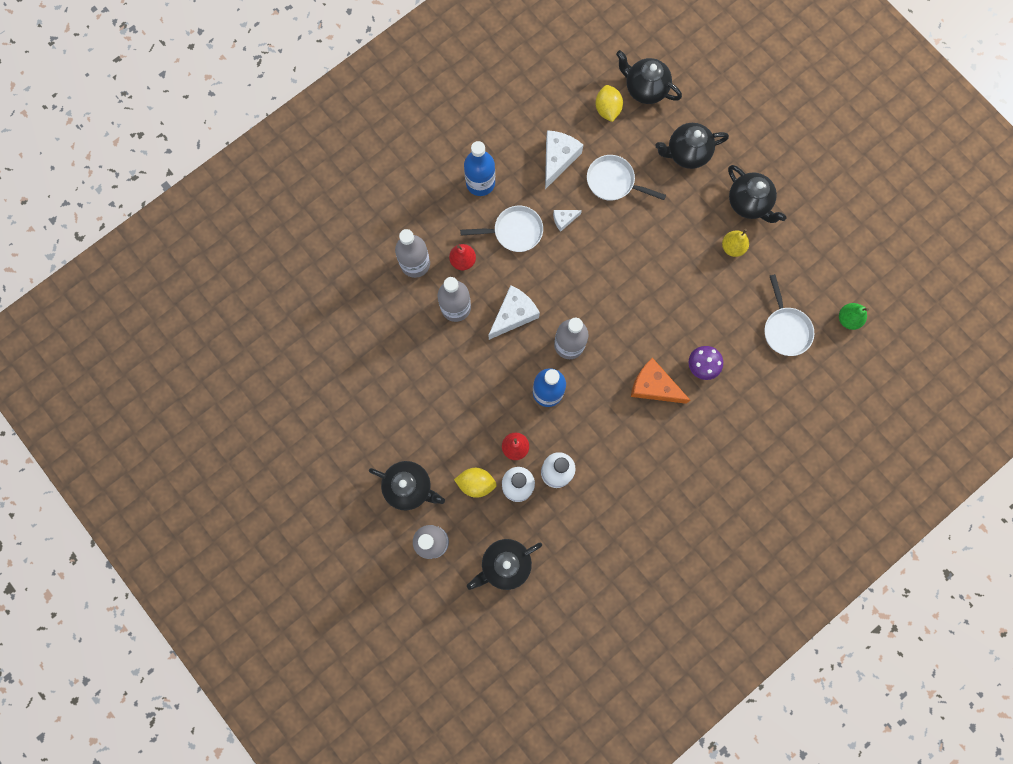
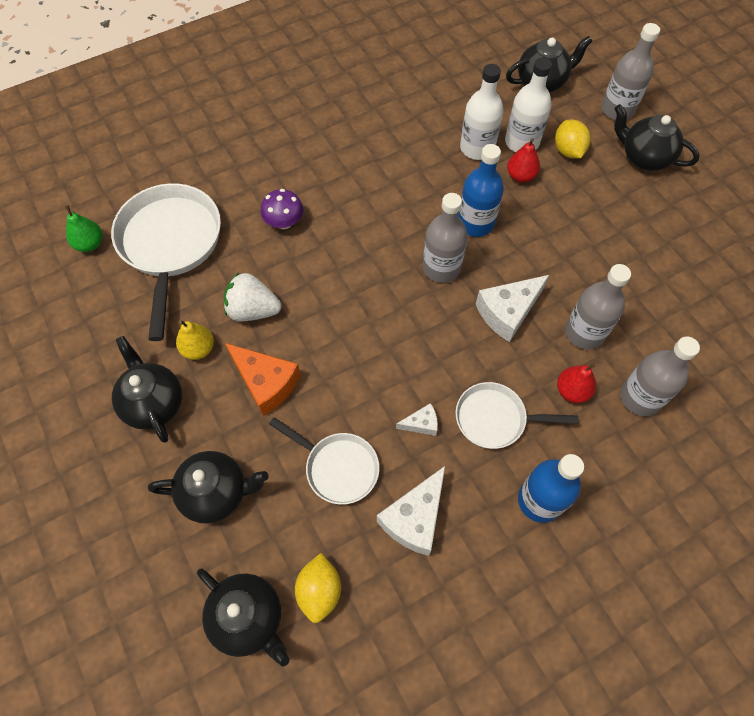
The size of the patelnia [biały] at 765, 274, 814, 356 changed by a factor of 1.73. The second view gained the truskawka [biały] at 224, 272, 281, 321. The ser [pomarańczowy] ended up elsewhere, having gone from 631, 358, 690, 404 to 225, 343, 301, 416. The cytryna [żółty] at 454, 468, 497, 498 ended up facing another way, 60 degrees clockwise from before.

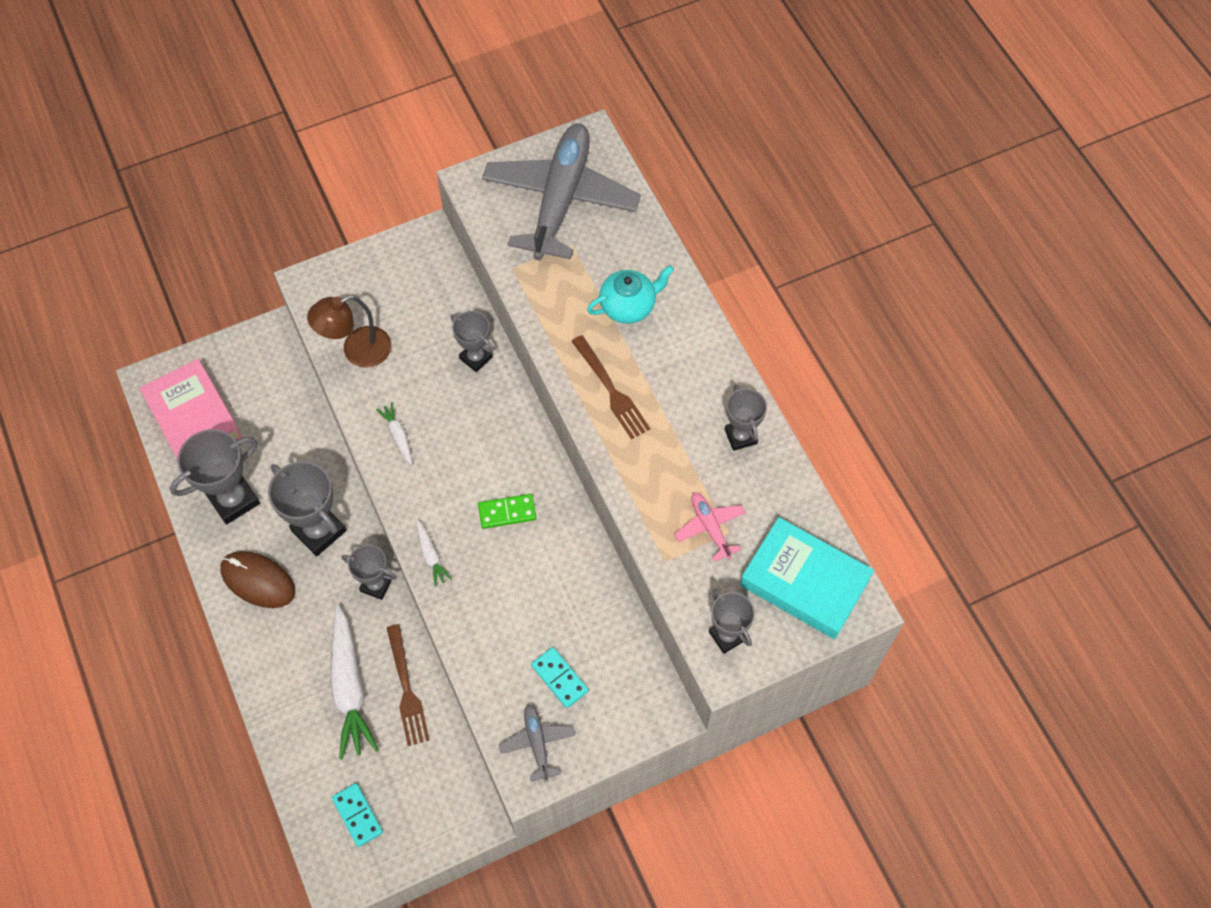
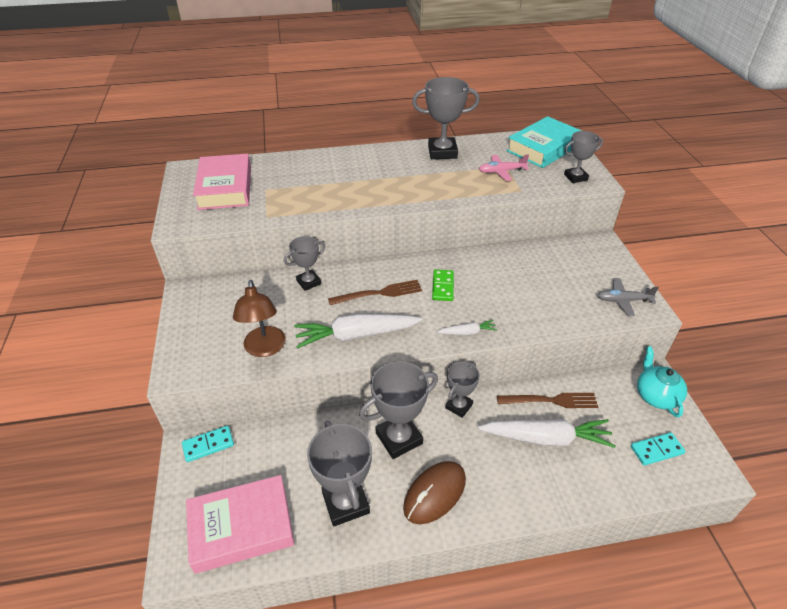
The kostka domina [turkusowy] ended up elsewhere, having gone from 531, 647, 589, 708 to 182, 426, 234, 462. Where the samolot [szary] stood at 482, 123, 641, 260, the książka [różowy] came to stand at 193, 154, 251, 210. The size of the marchewka [biały] at 376, 402, 412, 465 changed by a factor of 2.10. The widelec [brązowy] ended up elsewhere, having gone from 571, 335, 651, 439 to 328, 280, 422, 305. The size of the puchar [szary] at 725, 384, 767, 451 changed by a factor of 1.64. The imbryk [turkusowy] ended up elsewhere, having gone from 587, 265, 674, 324 to 637, 346, 687, 417.

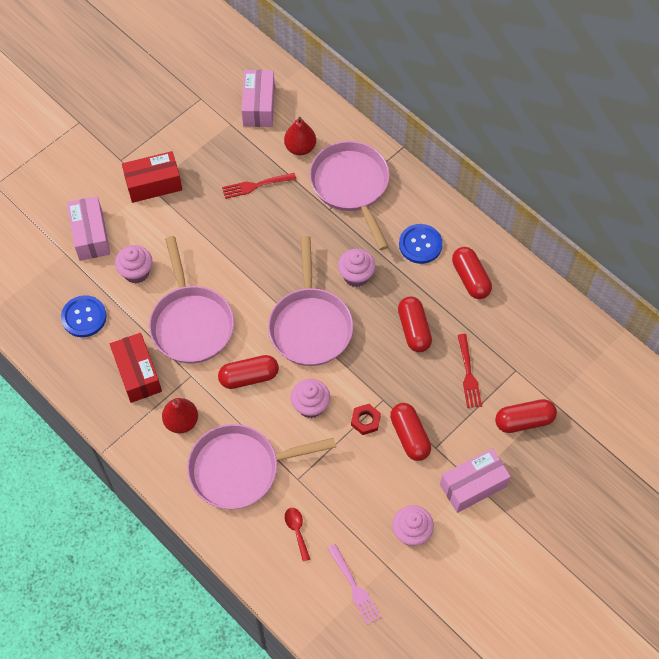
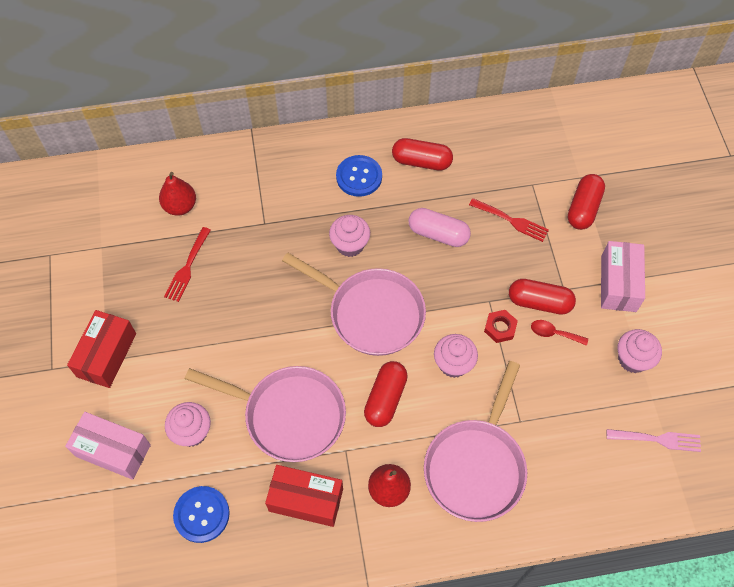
What was the kapsułka [czerwony] at 398, 296, 432, 352 turned into the kapsułka [różowy] at 408, 208, 471, 247. The łyżka [czerwony] ended up elsewhere, having gone from 285, 508, 310, 561 to 531, 320, 588, 346. The second view lost the pudełko [różowy] at 241, 70, 275, 127. The second view lost the patelnia [różowy] at 309, 141, 390, 250.

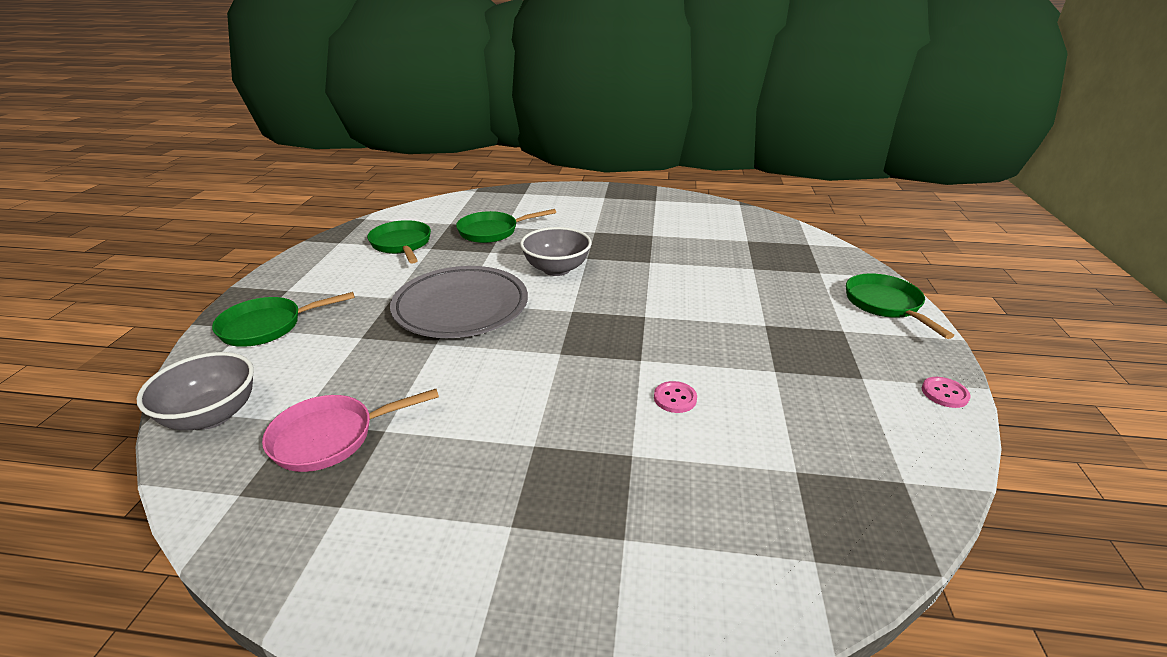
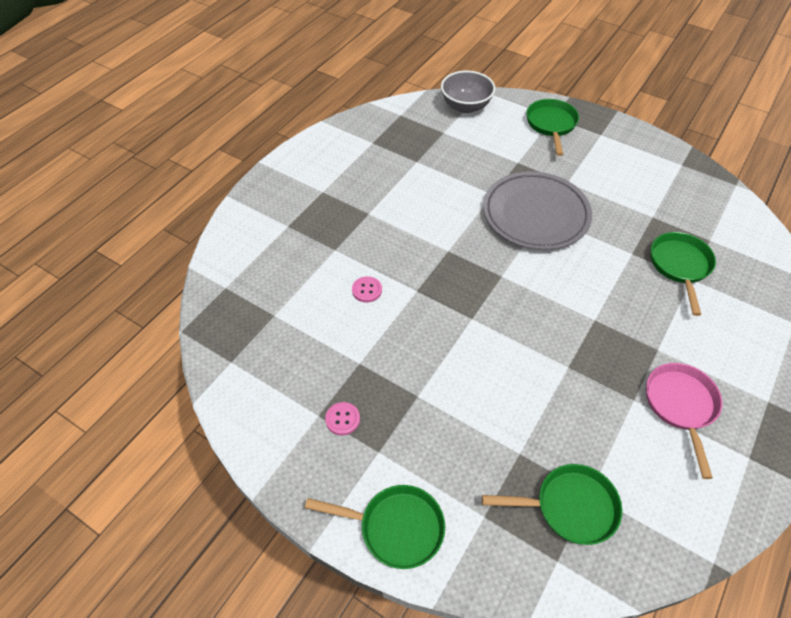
The guzik [różowy] ended up elsewhere, having gone from 922, 377, 971, 408 to 325, 402, 360, 435. The patelnia [zielony] ended up elsewhere, having gone from 367, 220, 431, 263 to 482, 464, 623, 545. The patelnia [różowy] ended up elsewhere, having gone from 262, 389, 439, 472 to 646, 363, 722, 479. The second view lost the miska [szary] at 520, 227, 592, 276.

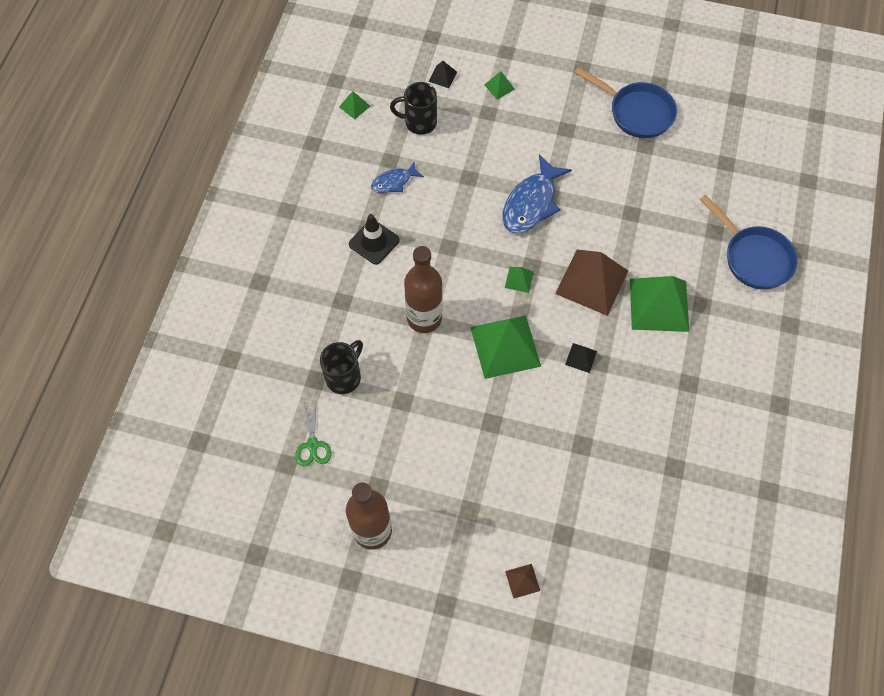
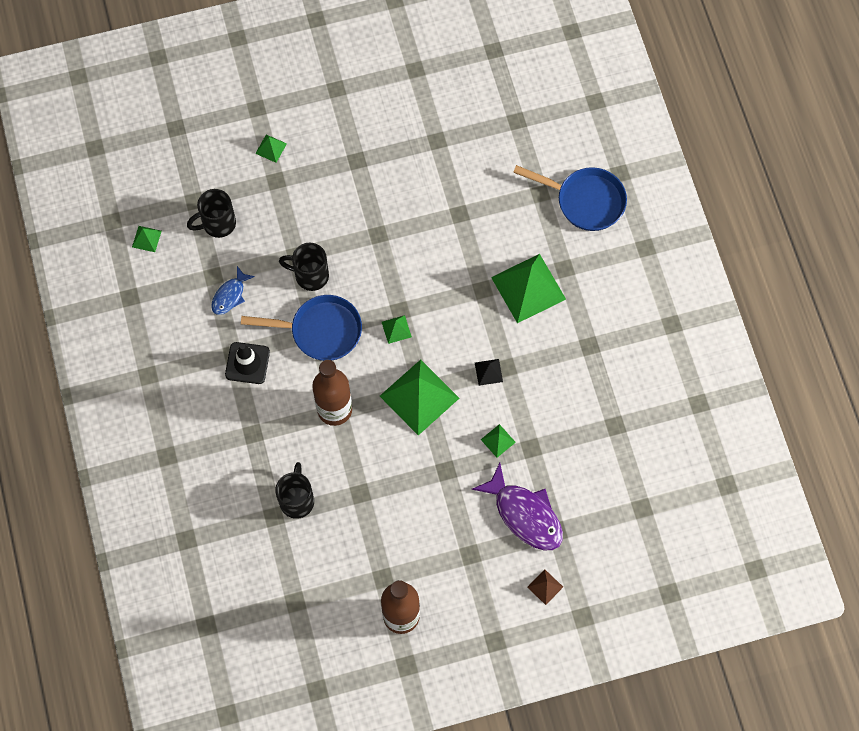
The patelnia [niebieski] ended up elsewhere, having gone from 575, 67, 677, 138 to 241, 295, 362, 361. The second view gained the kubek [czarny] at 279, 243, 329, 291. The second view gained the ryba [fioletowy] at 472, 463, 563, 550. The second view gained the piramida [zielony] at 481, 424, 516, 458. The second view lost the nożyczki [zielony] at 295, 400, 331, 467. The second view lost the piramida [czarny] at 429, 61, 457, 88. The second view lost the ryba [niebieski] at 503, 154, 572, 233. The second view lost the piramida [brązowy] at 555, 250, 628, 316.

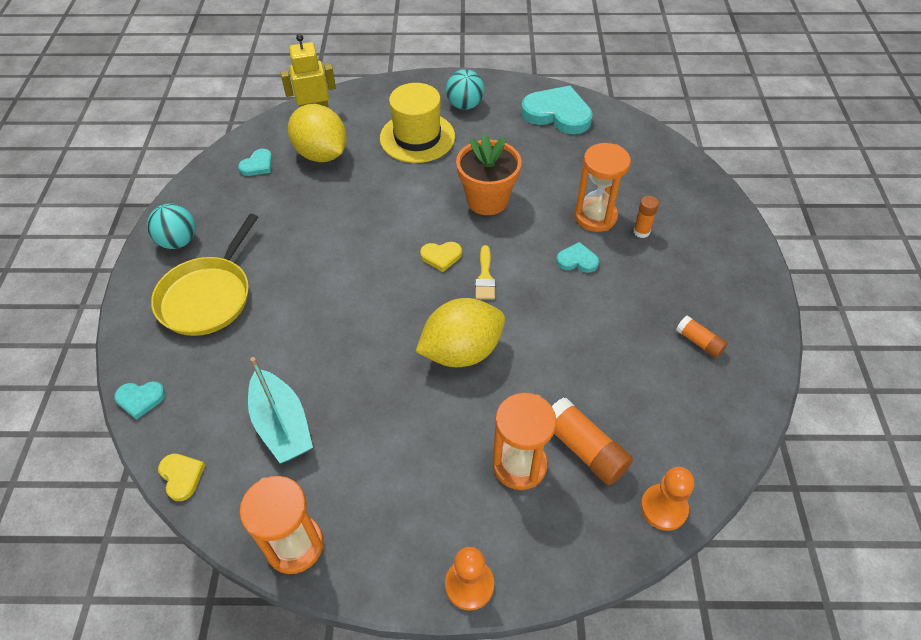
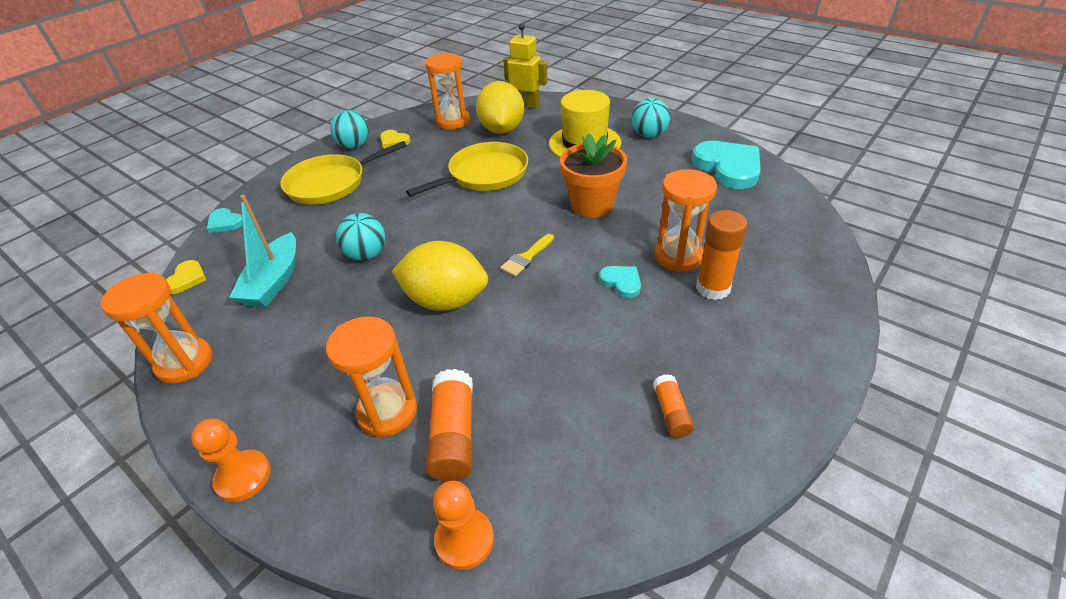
The second view gained the piłka [turkusowy] at 336, 213, 385, 261. The serce [żółty] ended up elsewhere, having gone from 420, 242, 462, 272 to 380, 130, 410, 149. The second view gained the patelnia [żółty] at 406, 142, 528, 197. Where the serce [turkusowy] stood at 238, 149, 273, 176, the klepsydra [pomarańczowy] came to stand at 425, 53, 470, 130. The size of the klej w sztyfcie [pomarańczowy] at 633, 196, 659, 238 changed by a factor of 1.71.

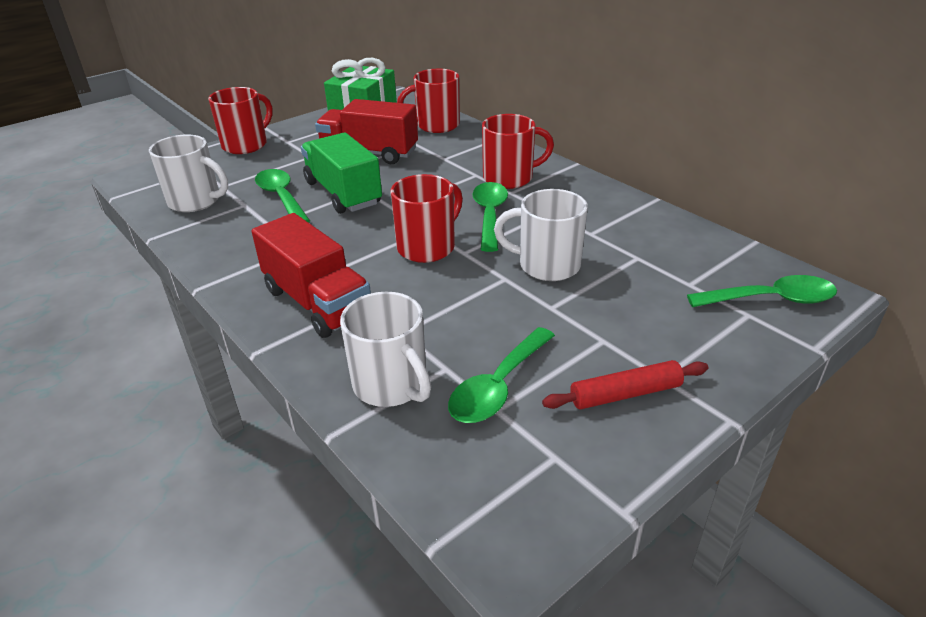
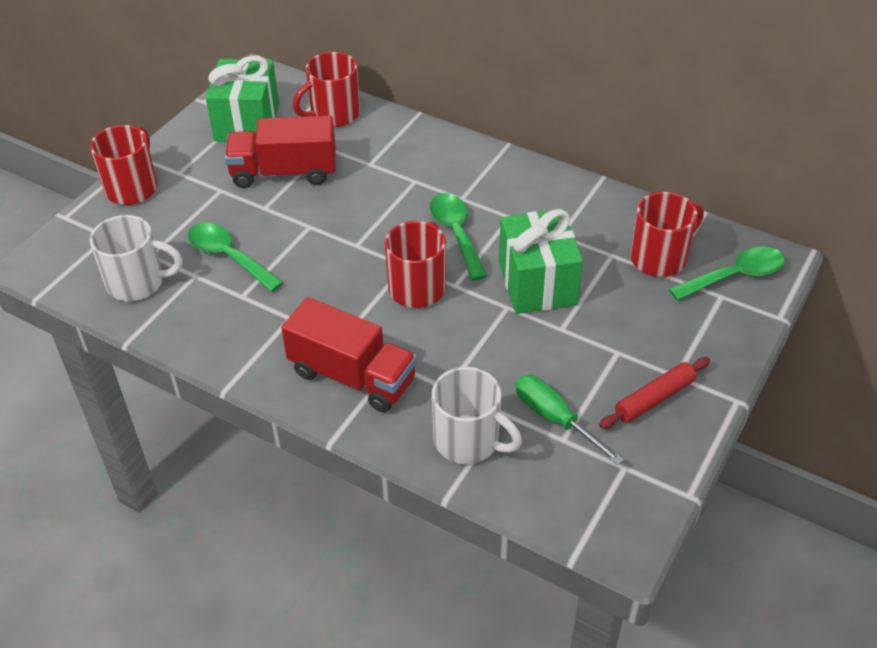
Where the kubek [biały] stood at 494, 189, 588, 281, the prezent [zielony] came to stand at 499, 209, 583, 314. Where the łyżka [zielony] stood at 448, 327, 555, 423, the śrubokręt [zielony] came to stand at 515, 375, 624, 465. The kubek [czerwony] ended up elsewhere, having gone from 482, 114, 554, 189 to 630, 192, 704, 277. The second view lost the ciężarówka [zielony] at 301, 132, 382, 214.

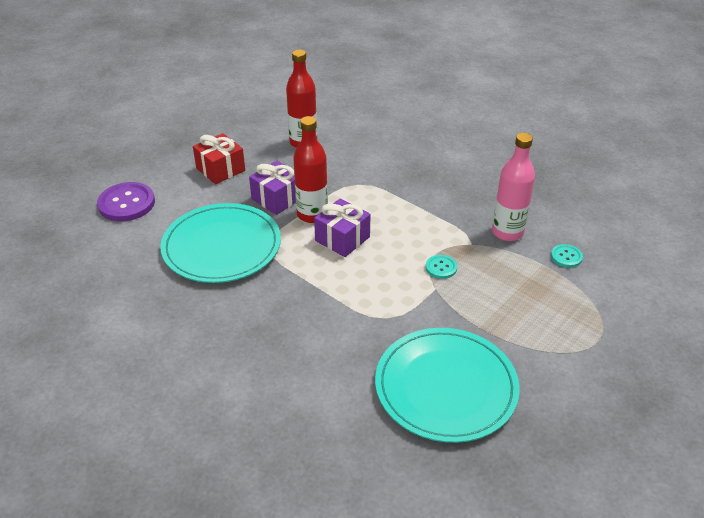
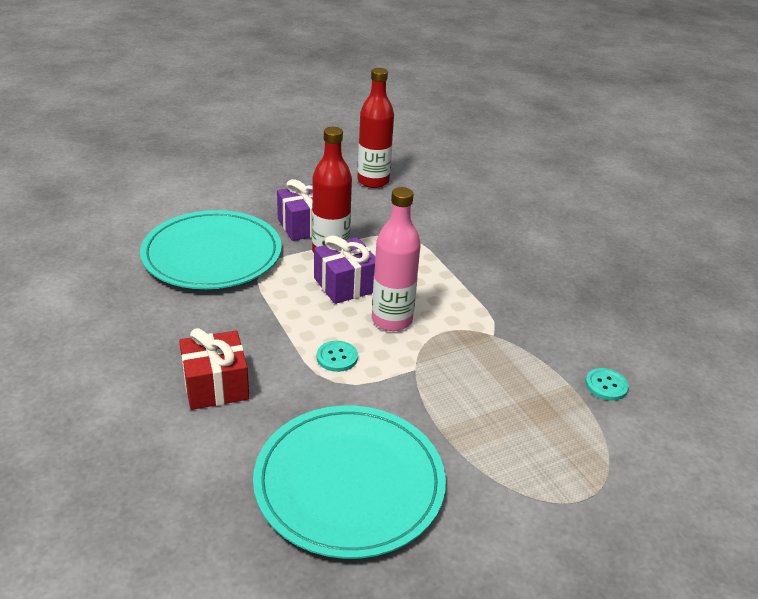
The prezent [czerwony] ended up elsewhere, having gone from 193, 133, 245, 184 to 179, 328, 249, 410. The guzik [turkusowy] ended up elsewhere, having gone from 426, 255, 457, 279 to 317, 341, 358, 372. The butelka [różowy] ended up elsewhere, having gone from 492, 133, 535, 241 to 372, 187, 421, 331. The second view lost the guzik [fioletowy] at 97, 182, 155, 221.

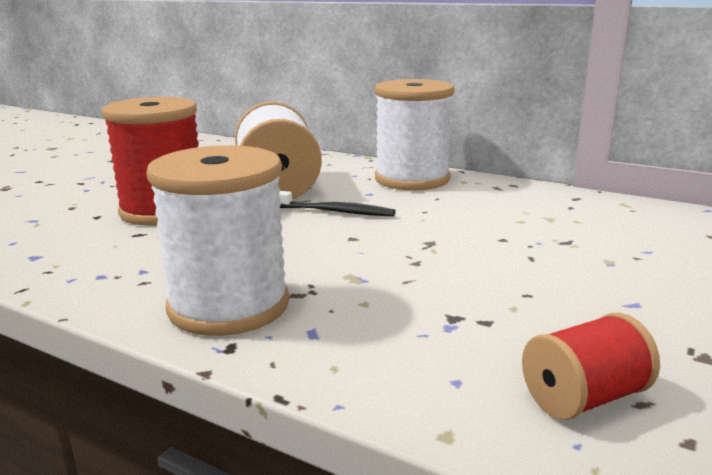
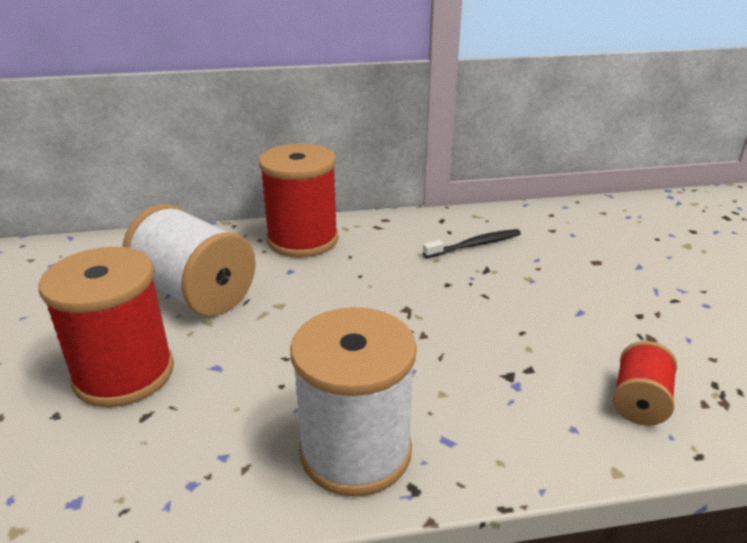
What was the szpulka [biały] at 375, 79, 455, 190 turned into the szpulka [czerwony] at 259, 143, 339, 258. The szczoteczka do zębów [czarny] ended up elsewhere, having gone from 279, 191, 396, 216 to 423, 229, 521, 258.

